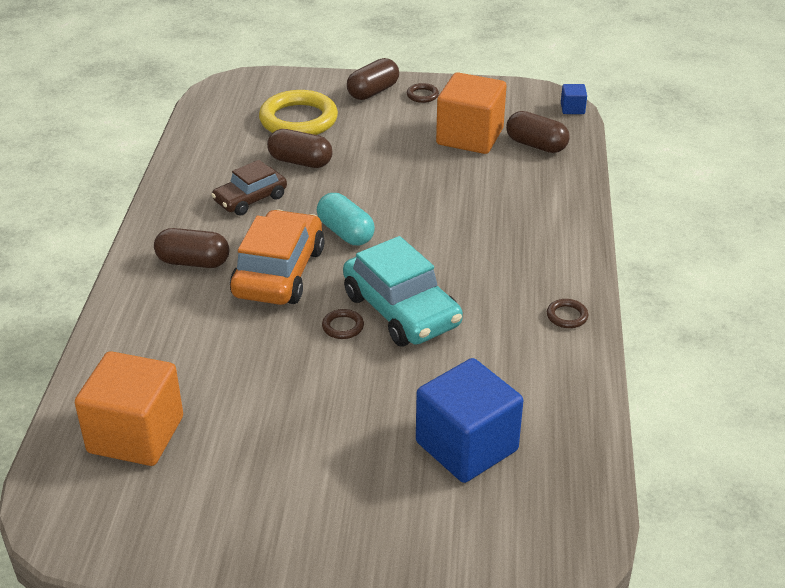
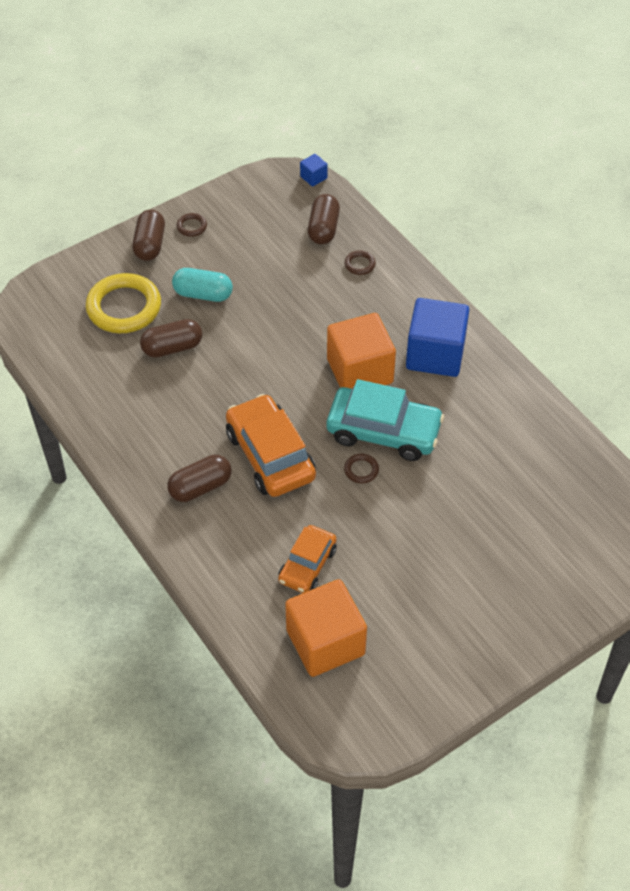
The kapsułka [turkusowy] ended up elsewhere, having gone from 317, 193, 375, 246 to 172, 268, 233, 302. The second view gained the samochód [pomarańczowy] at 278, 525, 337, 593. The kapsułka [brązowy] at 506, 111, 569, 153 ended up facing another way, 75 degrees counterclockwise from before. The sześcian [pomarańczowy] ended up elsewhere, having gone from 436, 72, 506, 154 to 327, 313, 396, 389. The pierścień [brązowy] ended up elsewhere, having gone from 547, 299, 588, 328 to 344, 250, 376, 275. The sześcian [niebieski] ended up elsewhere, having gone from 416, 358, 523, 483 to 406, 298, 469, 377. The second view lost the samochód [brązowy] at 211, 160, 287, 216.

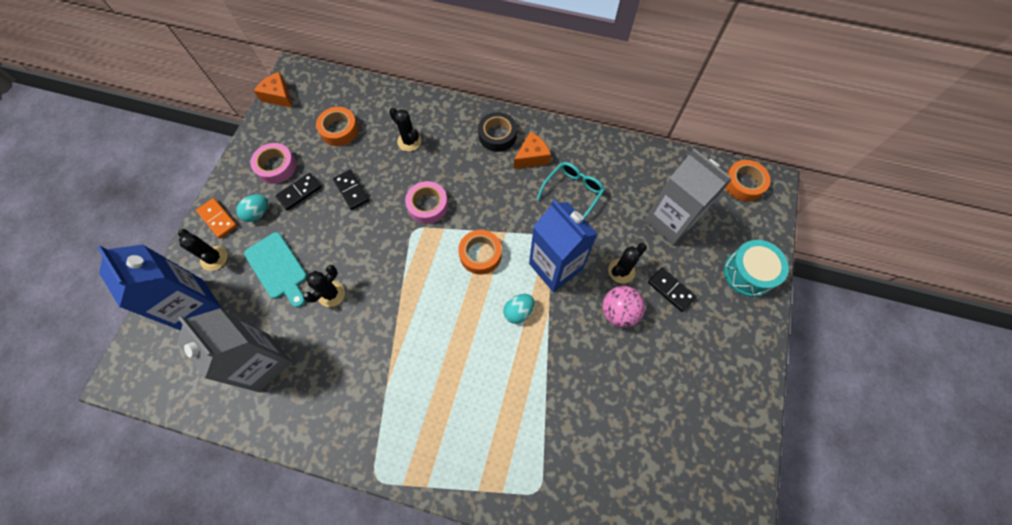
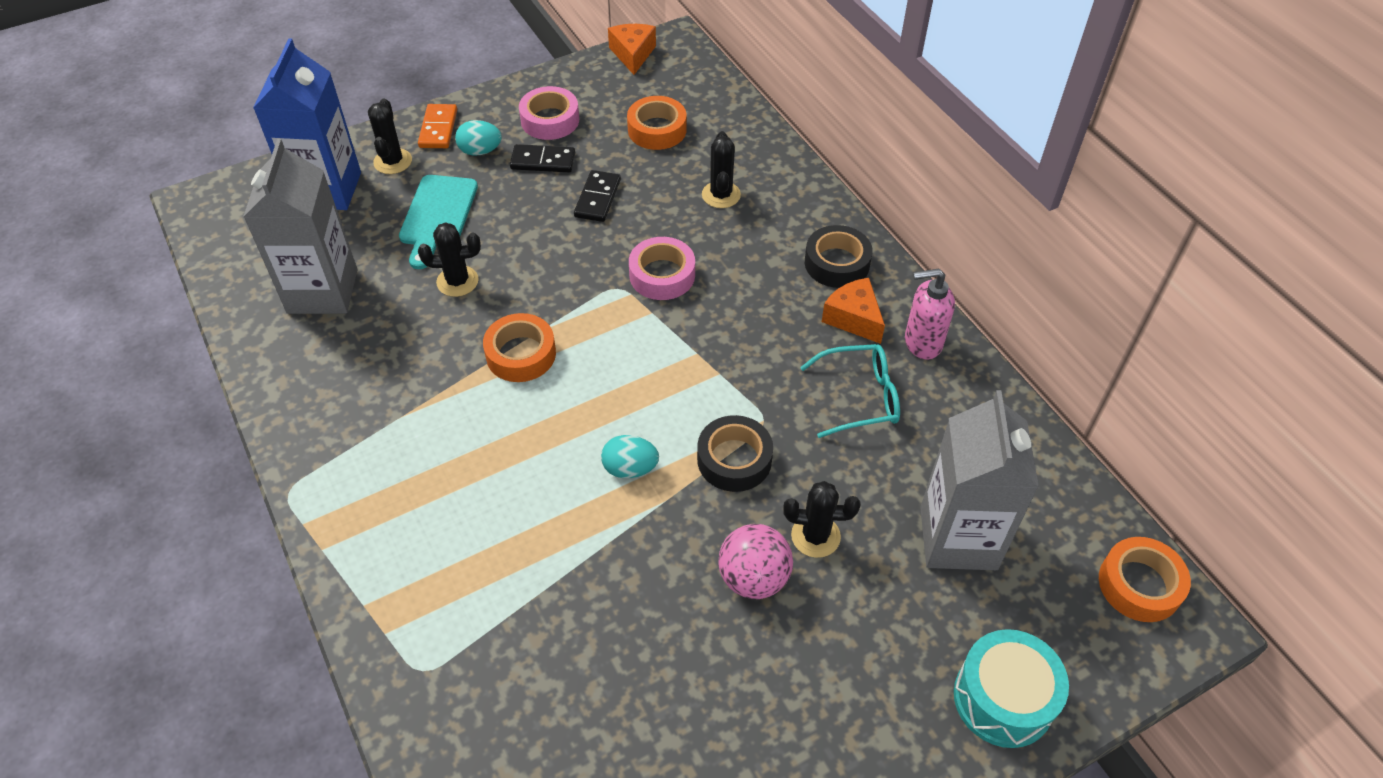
The taśma klejąca [pomarańczowy] ended up elsewhere, having gone from 458, 230, 502, 275 to 483, 313, 556, 382. Where the karton mleka [niebieski] stood at 529, 200, 597, 292, the taśma klejąca [czarny] came to stand at 697, 415, 773, 492. The ser [pomarańczowy] at 514, 132, 551, 169 ended up facing another way, 135 degrees counterclockwise from before. The second view gained the dozownik mydła [różowy] at 905, 268, 955, 359. The second view lost the kostka domina [czarny] at 648, 267, 697, 312.

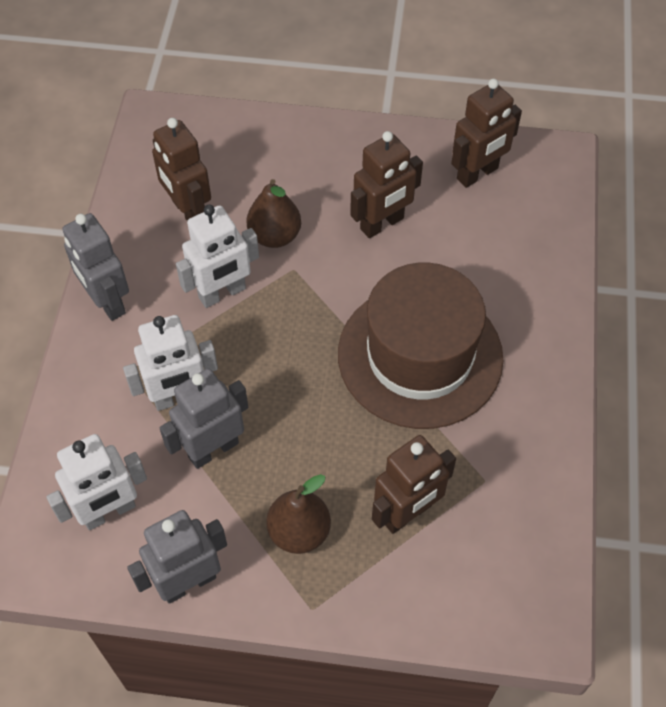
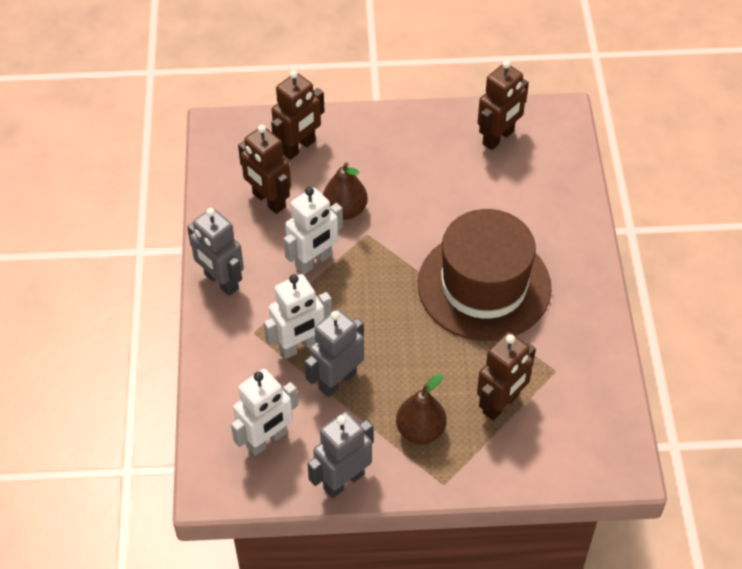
The robot [brązowy] ended up elsewhere, having gone from 350, 131, 423, 238 to 271, 70, 325, 160.

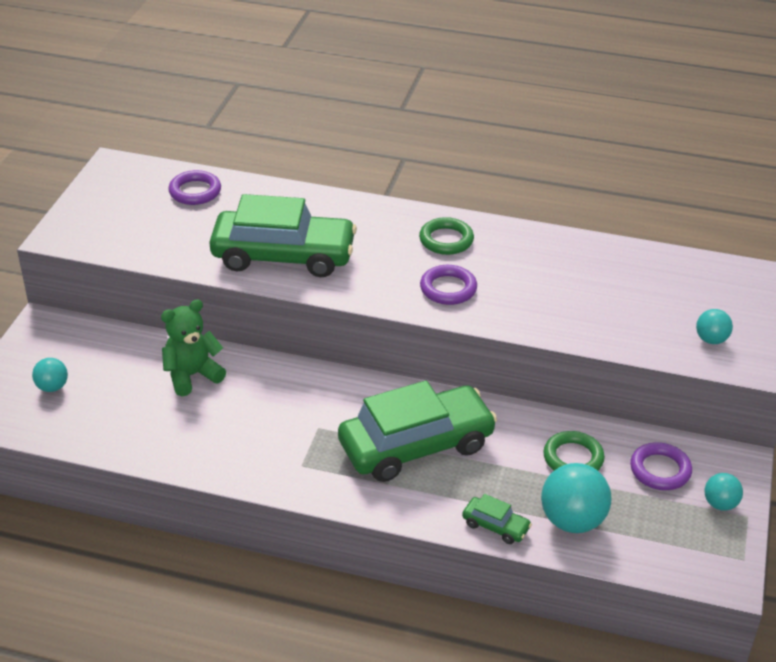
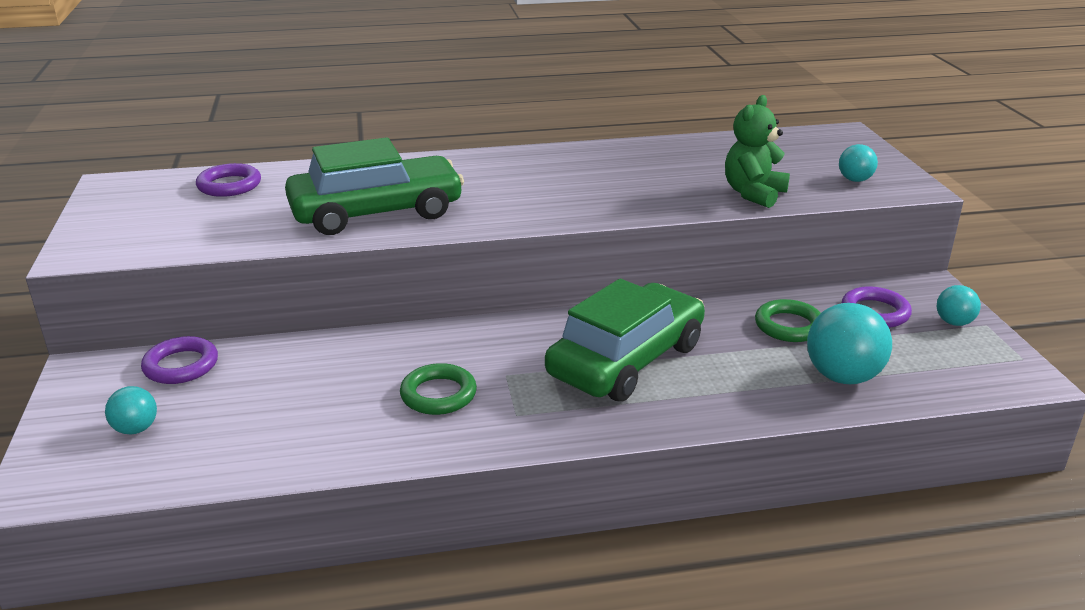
The pierścień [fioletowy] ended up elsewhere, having gone from 420, 265, 477, 305 to 141, 336, 218, 384. The pierścień [zielony] ended up elsewhere, having gone from 419, 217, 474, 255 to 400, 363, 477, 415. The miś [zielony] ended up elsewhere, having gone from 161, 300, 226, 396 to 725, 95, 790, 208. The second view lost the samochód [zielony] at 462, 494, 532, 544.

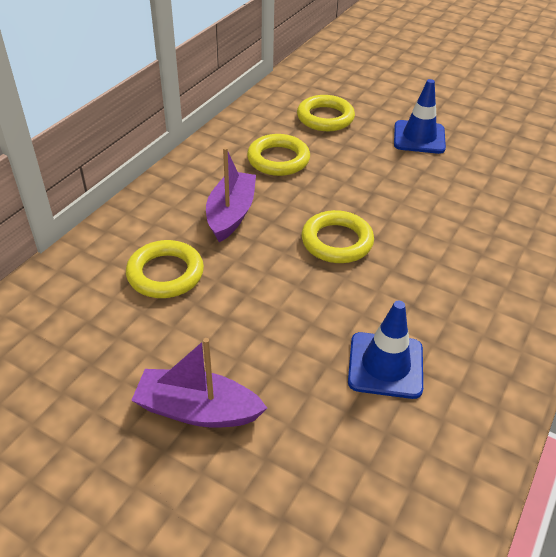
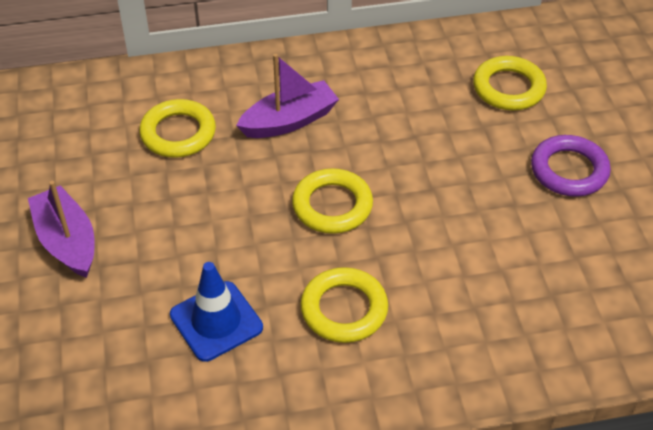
The pierścień [żółty] ended up elsewhere, having gone from 247, 134, 310, 176 to 300, 267, 388, 343. Where the pachołek [niebieski] stood at 394, 79, 446, 154, the pierścień [fioletowy] came to stand at 531, 135, 611, 197.

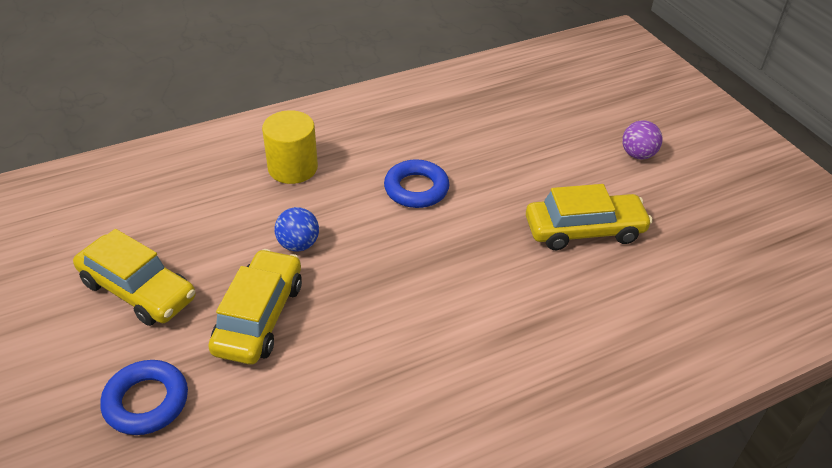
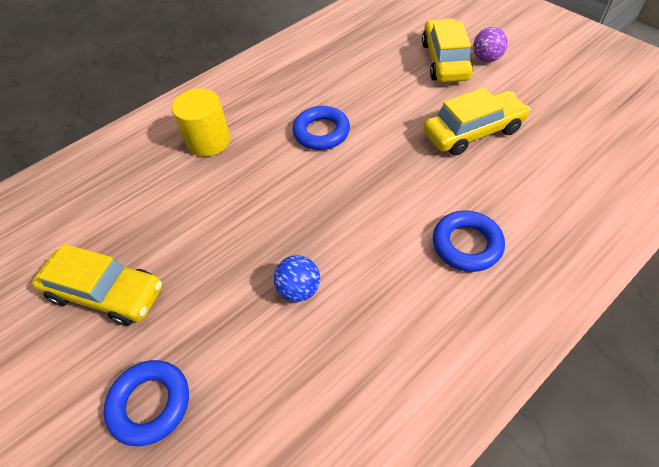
The piłka [niebieski] ended up elsewhere, having gone from 274, 207, 319, 251 to 274, 255, 320, 302. The samochód [żółty] ended up elsewhere, having gone from 208, 249, 302, 364 to 422, 18, 473, 82. The second view gained the pierścień [niebieski] at 433, 210, 505, 272.

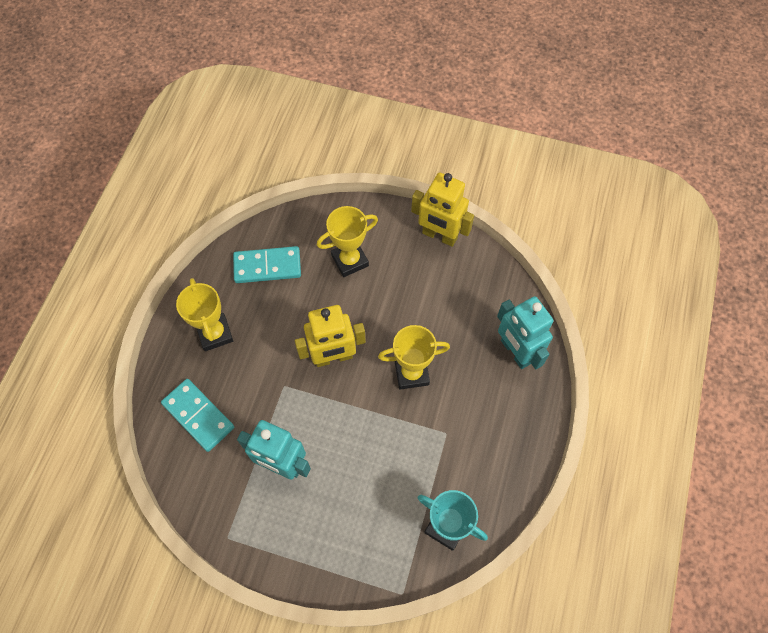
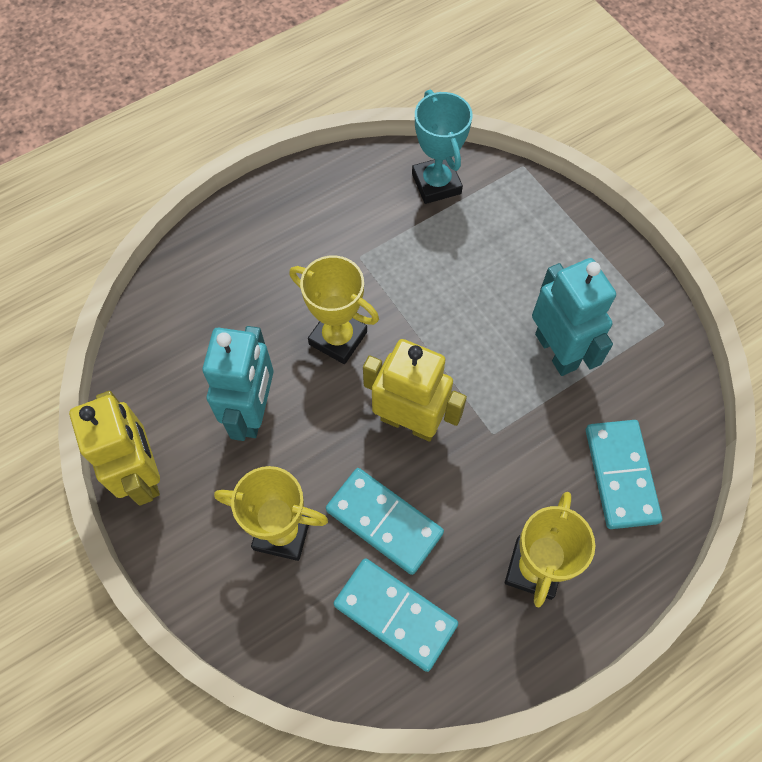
The robot [turkusowy] ended up elsewhere, having gone from 497, 296, 553, 369 to 202, 326, 274, 441. The second view gained the kostka domina [turkusowy] at 326, 468, 444, 575.

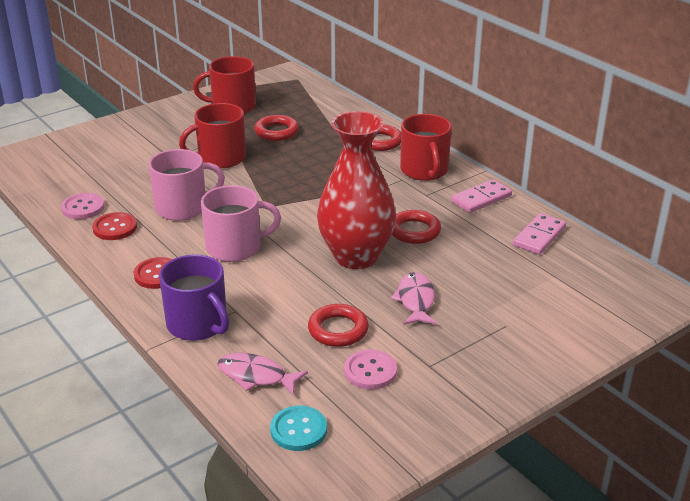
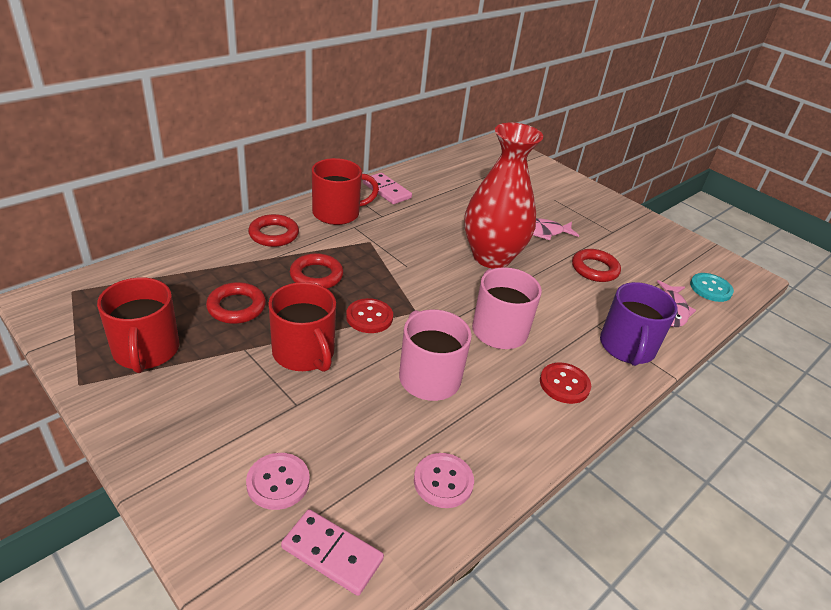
The guzik [różowy] ended up elsewhere, having gone from 344, 350, 397, 390 to 246, 453, 310, 510. The kostka domina [różowy] ended up elsewhere, having gone from 513, 213, 566, 255 to 281, 509, 384, 596. The pierścień [czerwony] ended up elsewhere, having gone from 392, 210, 441, 244 to 290, 253, 343, 289. The guzik [czerwony] ended up elsewhere, having gone from 92, 212, 137, 240 to 346, 298, 393, 333. The kubek [fioletowy] at 159, 254, 229, 341 ended up facing another way, 150 degrees clockwise from before.

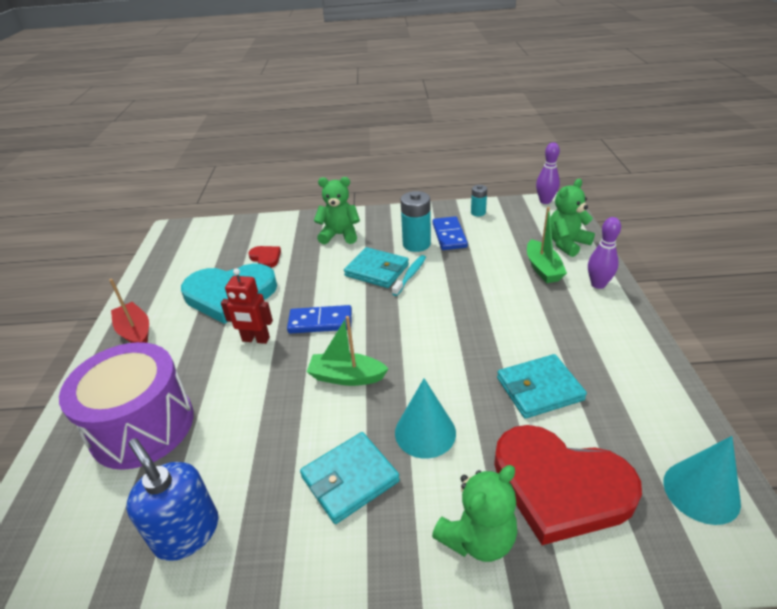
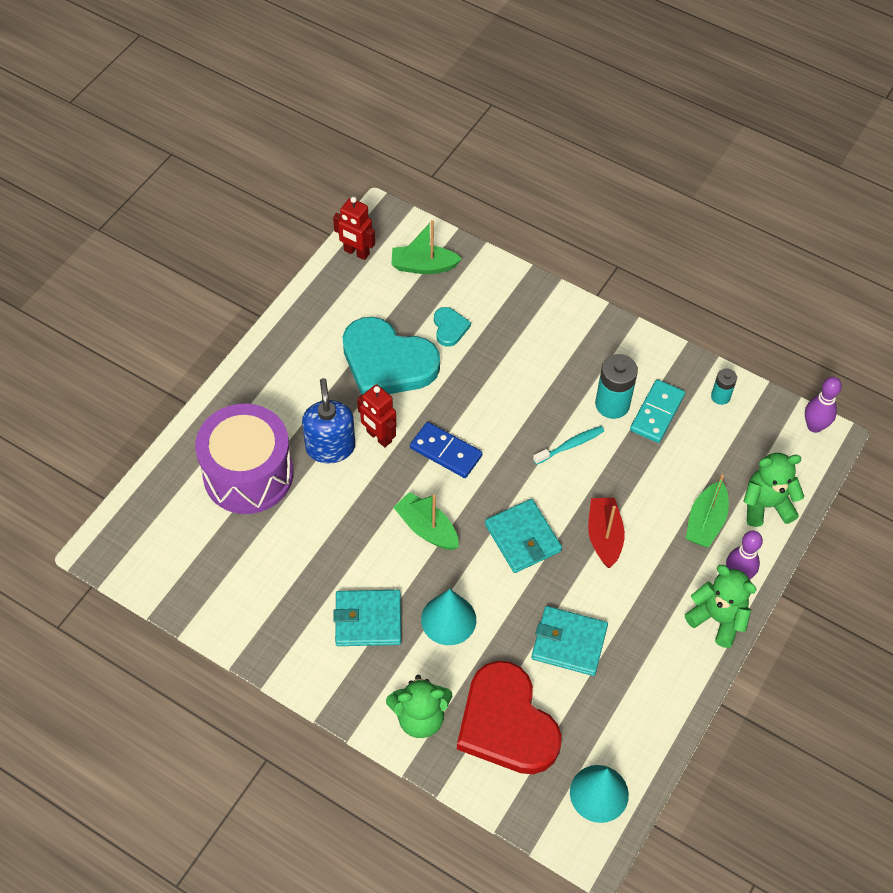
The dozownik mydła [niebieski] ended up elsewhere, having gone from 126, 438, 218, 561 to 302, 378, 355, 464. The second view gained the robot [czerwony] at 333, 197, 375, 260. The second view gained the łódka [zielony] at 391, 220, 462, 274. What was the serce [czerwony] at 248, 246, 281, 268 turned into the serce [turkusowy] at 434, 307, 471, 347. The portfel [turkusowy] ended up elsewhere, having gone from 344, 247, 409, 288 to 485, 499, 562, 573. The łódka [czerwony] ended up elsewhere, having gone from 109, 279, 149, 343 to 588, 498, 625, 568. What was the kostka domina [niebieski] at 432, 216, 468, 250 turned into the kostka domina [turkusowy] at 630, 379, 685, 443. The miś [zielony] ended up elsewhere, having gone from 314, 177, 360, 244 to 685, 565, 757, 648.

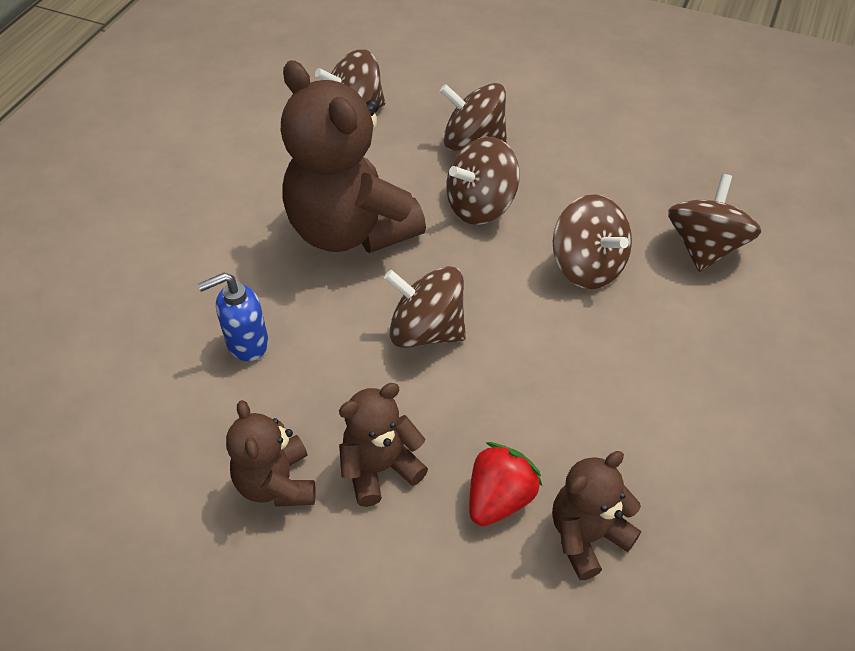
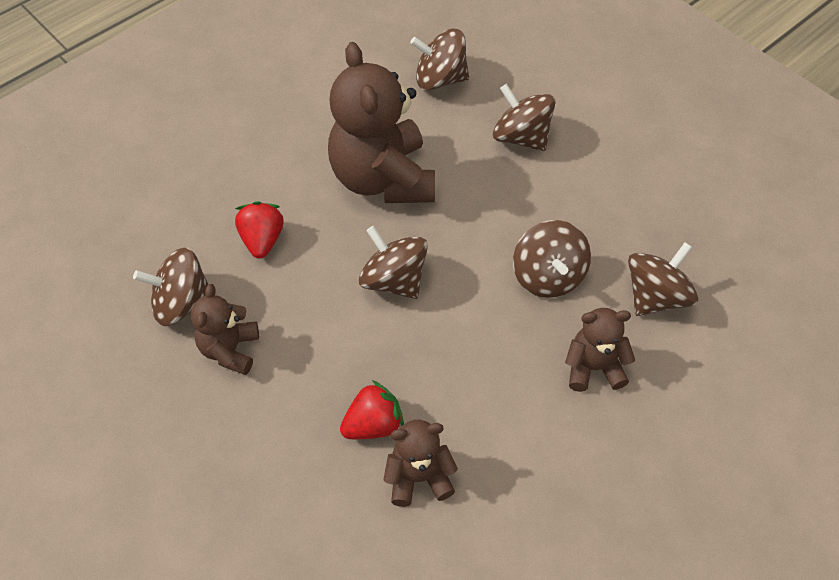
The bączek [brązowy] ended up elsewhere, having gone from 446, 137, 520, 225 to 133, 248, 209, 326. Where the dozownik mydła [niebieski] stood at 198, 273, 268, 361, the truskawka [czerwony] came to stand at 235, 201, 284, 259. The miś [brązowy] ended up elsewhere, having gone from 339, 383, 428, 507 to 565, 308, 635, 392.

